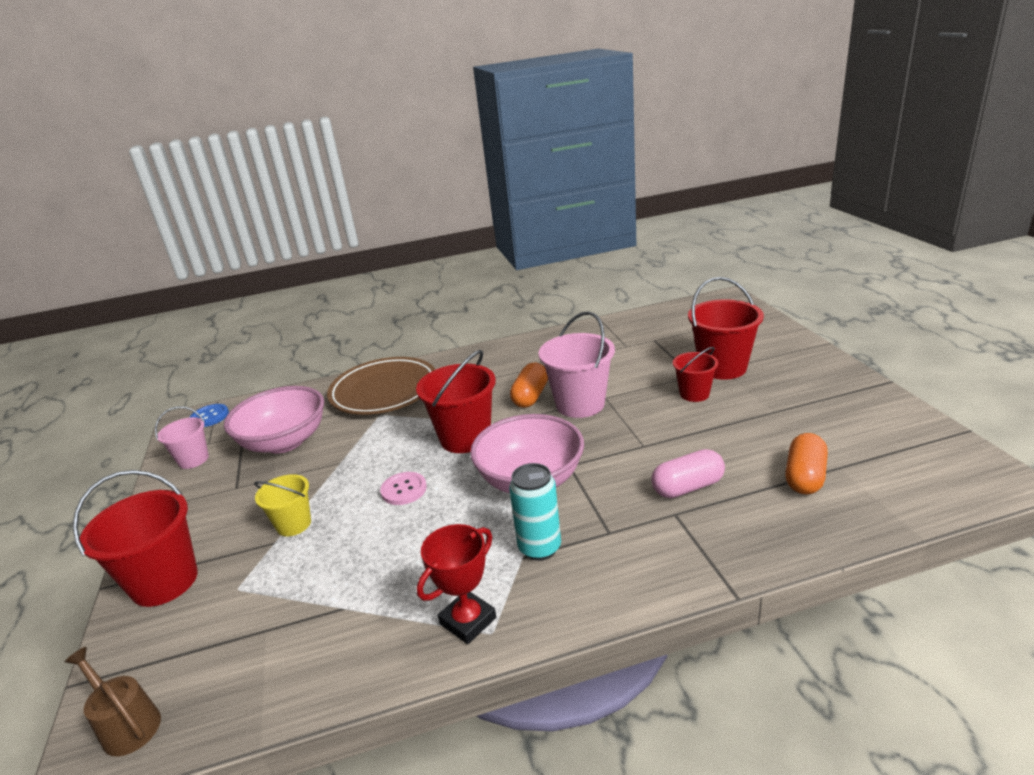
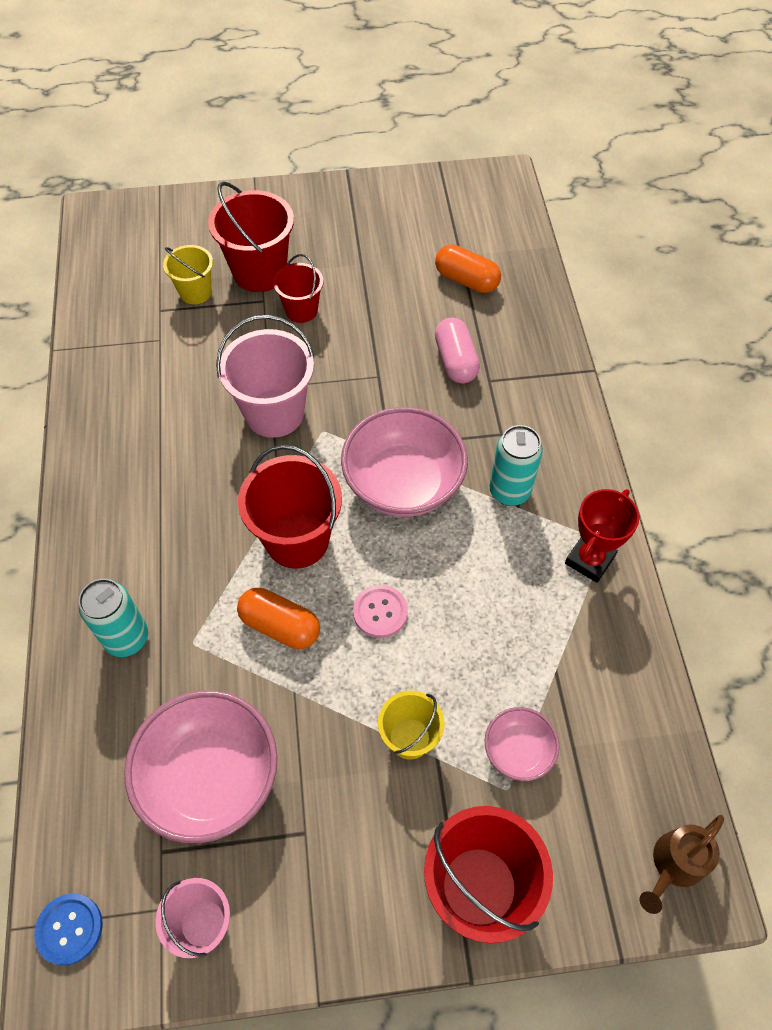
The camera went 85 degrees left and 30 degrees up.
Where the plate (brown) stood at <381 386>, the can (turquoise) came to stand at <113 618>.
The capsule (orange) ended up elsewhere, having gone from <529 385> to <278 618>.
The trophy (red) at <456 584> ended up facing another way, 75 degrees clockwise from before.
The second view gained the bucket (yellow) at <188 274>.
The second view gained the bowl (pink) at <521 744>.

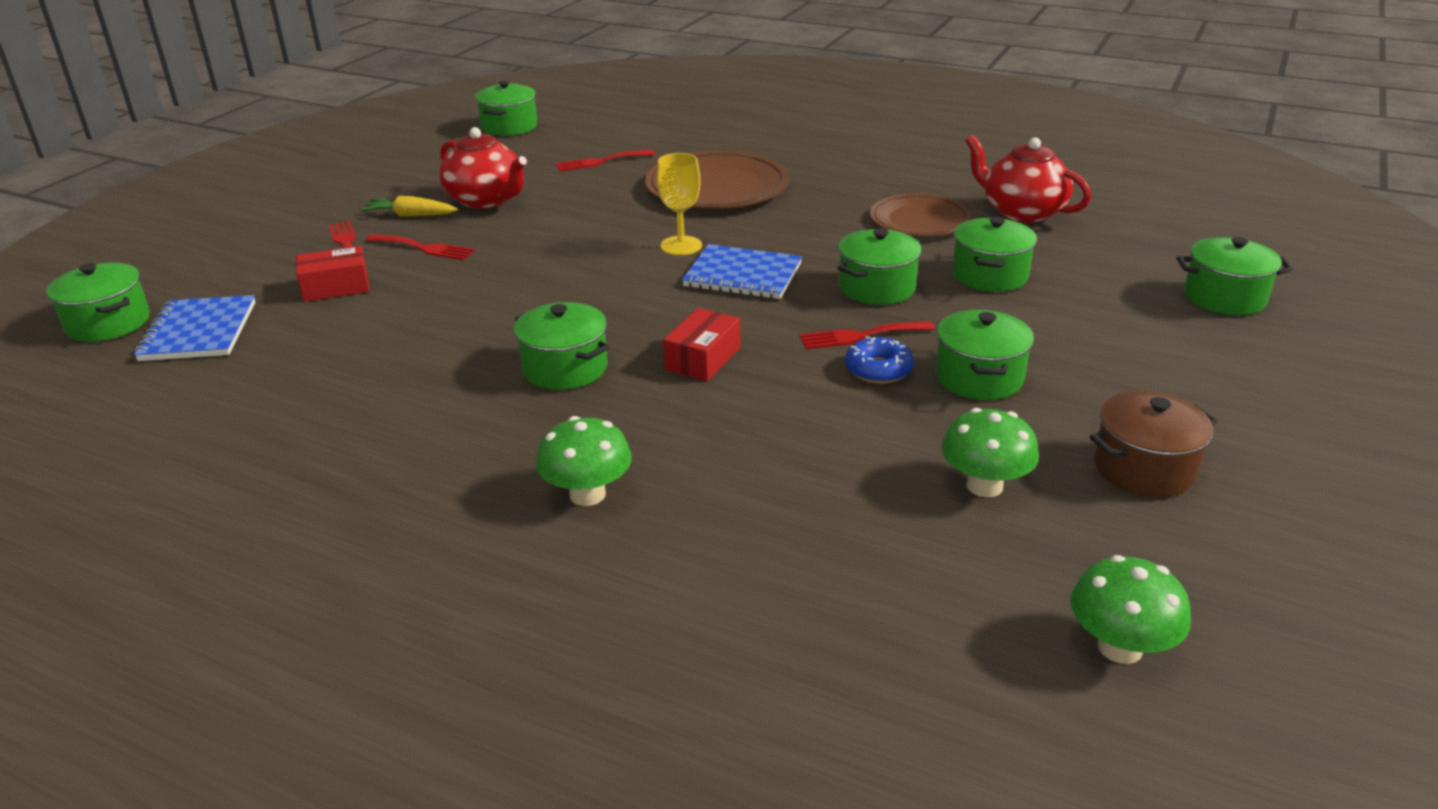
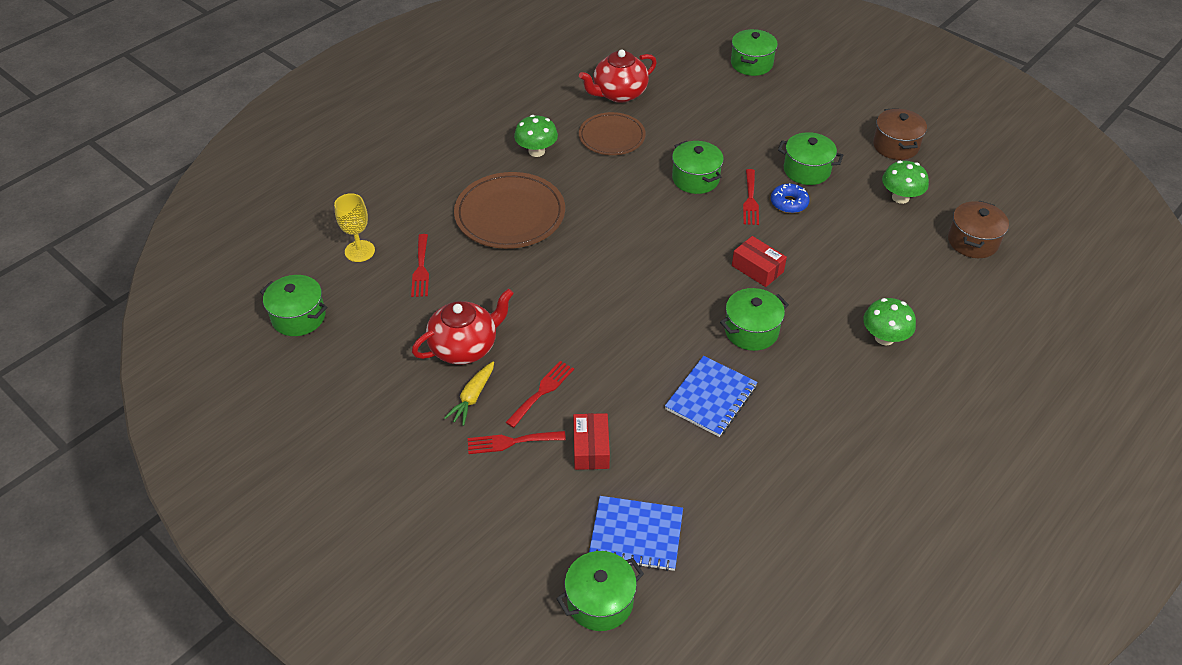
The camera went 75 degrees left and 15 degrees up.
The goblet (yellow) ended up elsewhere, having gone from <679 204> to <354 227>.
The second view lost the pot (green) at <994 254>.
The notebook (blue) ended up elsewhere, having gone from <742 271> to <711 396>.
The mushroom (green) ended up elsewhere, having gone from <1130 609> to <536 136>.
The second view gained the pot (brown) at <978 229>.

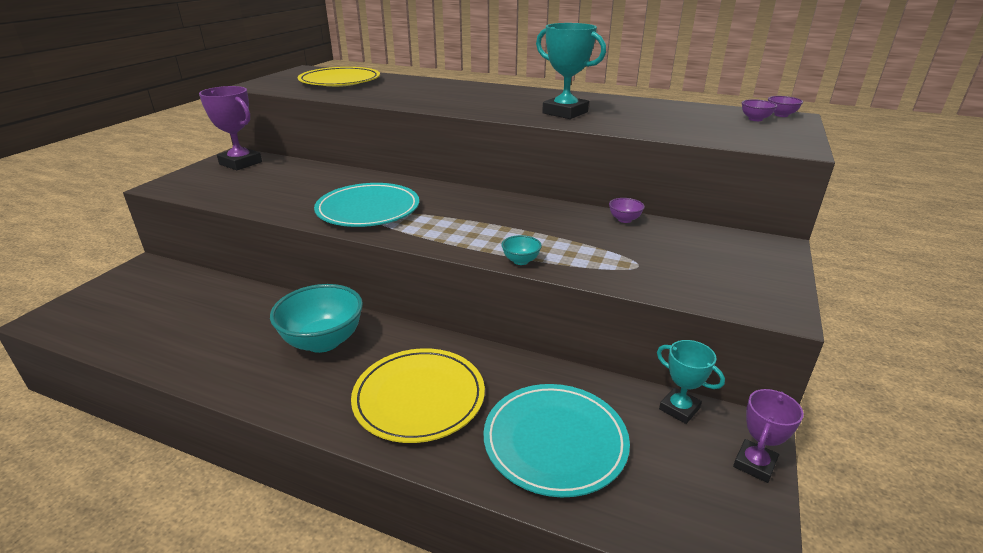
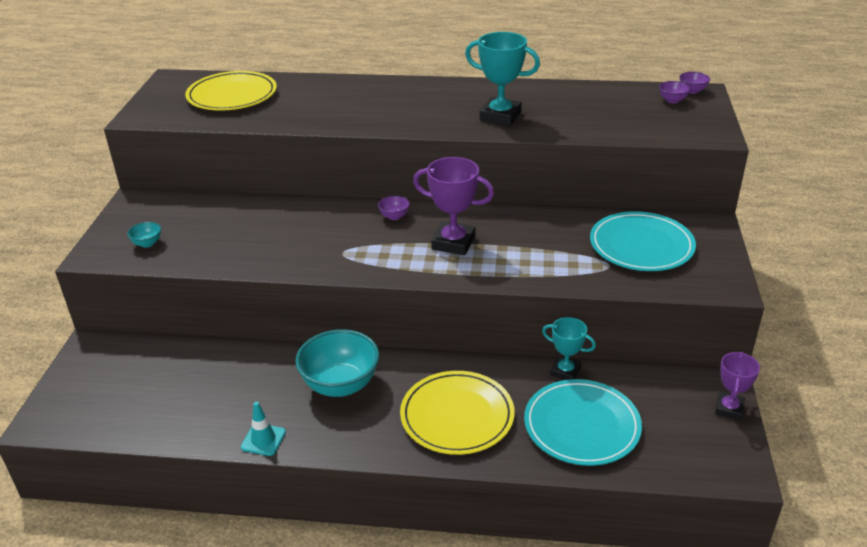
The camera went 15 degrees left and 5 degrees up.
The trophy (purple) ended up elsewhere, having gone from <230 128> to <453 206>.
The plate (turquoise) ended up elsewhere, having gone from <366 205> to <643 241>.
The bowl (purple) ended up elsewhere, having gone from <627 210> to <394 208>.
The bowl (turquoise) ended up elsewhere, having gone from <521 250> to <144 235>.
The trophy (turquoise) ended up elsewhere, having gone from <691 382> to <569 348>.
The second view gained the traffic cone (turquoise) at <263 429>.

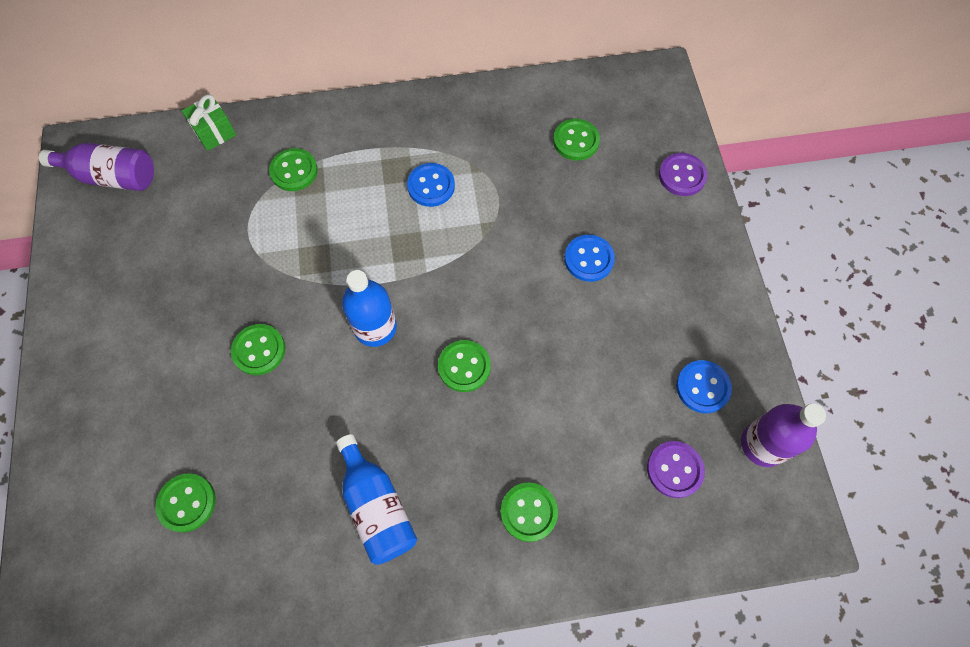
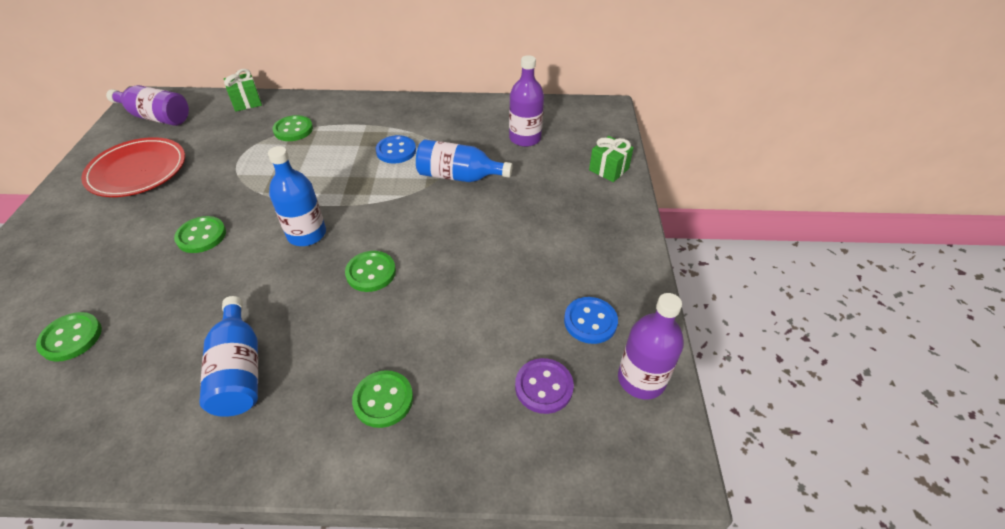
The camera went 10 degrees right and 20 degrees down.
Where the button (green) stood at <576 140>, the bottle (purple) came to stand at <526 101>.
Where the button (purple) stood at <683 174>, the gift (green) came to stand at <611 159>.
The second view lost the button (blue) at <589 258>.
The second view gained the plate (red) at <133 167>.
The second view gained the bottle (blue) at <464 160>.

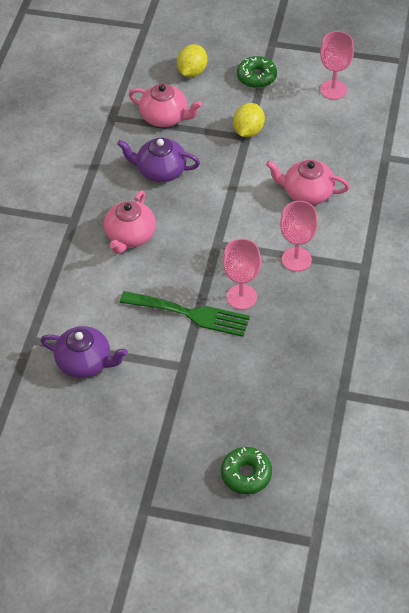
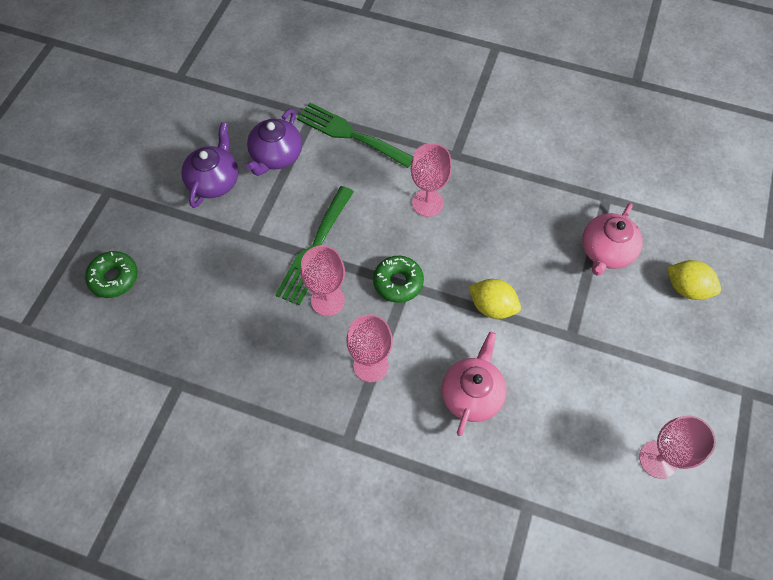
The camera went 95 degrees right and 10 degrees up.
The donut (green) ended up elsewhere, having gone from <257 72> to <398 279>.
The lemon (yellow) ended up elsewhere, having gone from <249 120> to <495 299>.
The teapot (purple) ended up elsewhere, having gone from <158 160> to <209 165>.
Where the teapot (pink) stood at <130 222>, the goblet (pink) came to stand at <431 180>.
The second view gained the fork (green) at <355 135>.

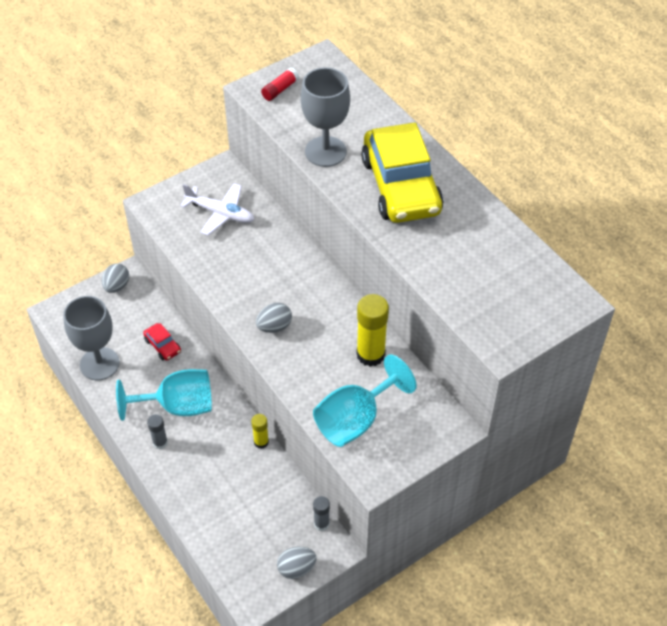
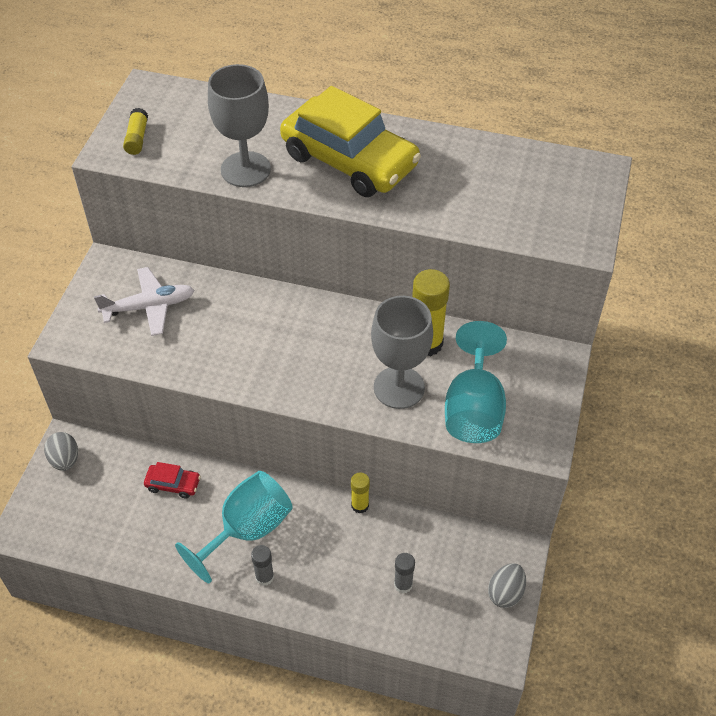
The camera went 40 degrees left and 0 degrees up.
What was the glue stick (red) at <280 84> turned into the glue stick (yellow) at <135 131>.
The goblet (grey) ended up elsewhere, having gone from <91 338> to <402 352>.
The second view lost the egg (grey) at <274 318>.
The glue stick (grey) ended up elsewhere, having gone from <321 513> to <404 573>.

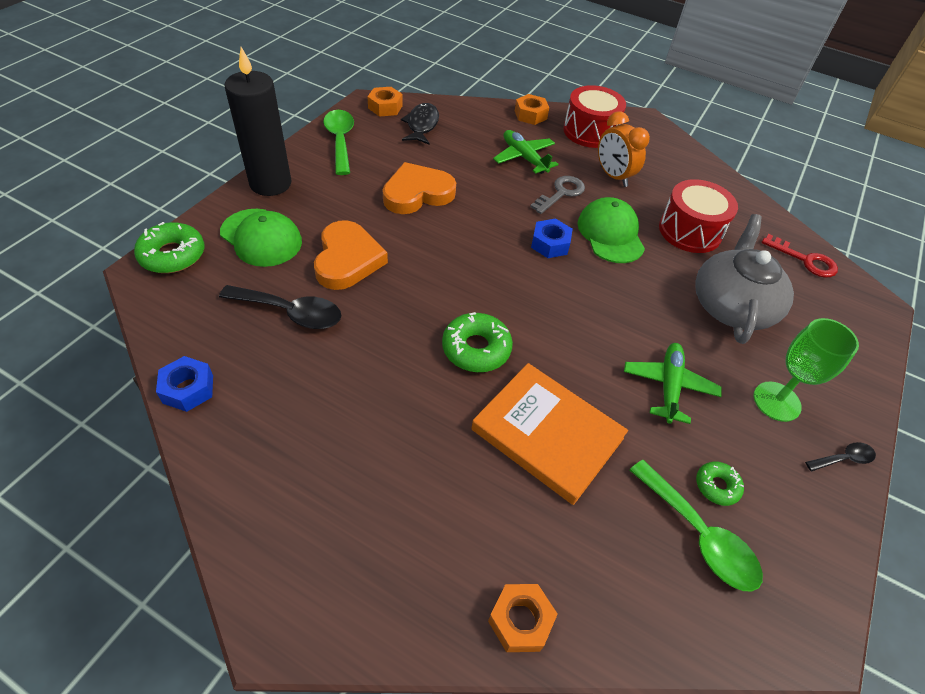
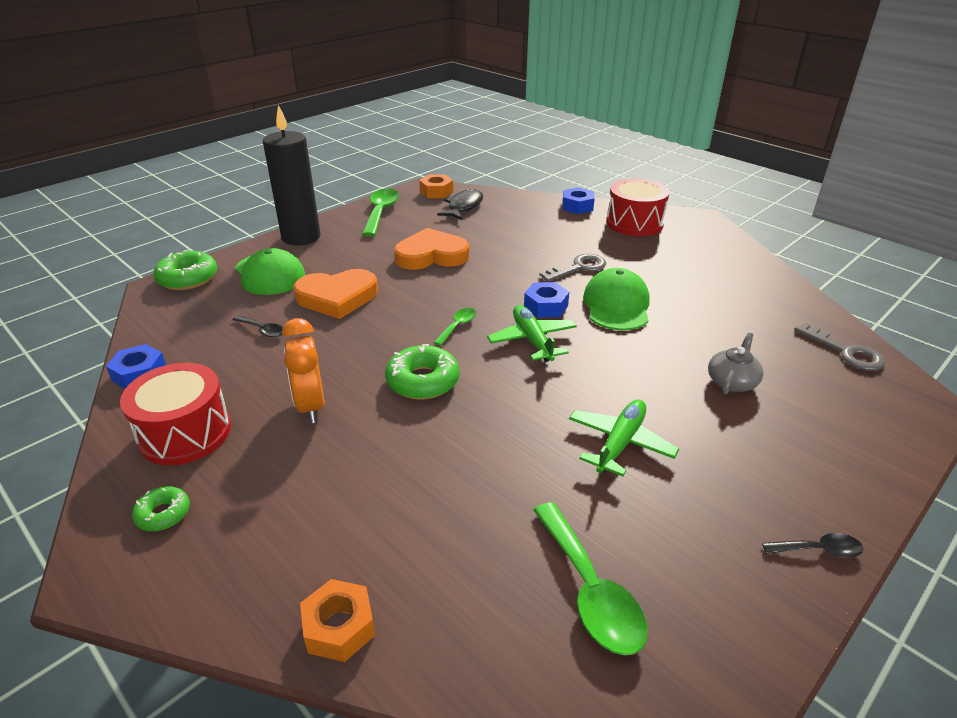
The camera went 20 degrees right and 15 degrees down.
What was the nut (orange) at <532 109> turned into the nut (blue) at <578 200>.
The clock (orange) ended up elsewhere, having gone from <624 149> to <303 370>.
The plane (green) ended up elsewhere, having gone from <525 152> to <532 333>.
The drum (red) ended up elsewhere, having gone from <698 216> to <175 414>.
The size of the teapot (grey) at <744 279> changed by a factor of 0.50.
The heart (orange) at <351 255> ended up facing another way, 60 degrees clockwise from before.
What was the key (red) at <799 256> turned into the key (grey) at <839 346>.
The size of the spoon (black) at <280 307> changed by a factor of 0.53.
The second view lost the goblet (green) at <806 370>.
The second view lost the book (orange) at <549 434>.
The donut (green) ended up elsewhere, having gone from <720 484> to <161 508>.
The second view gained the spoon (green) at <455 326>.

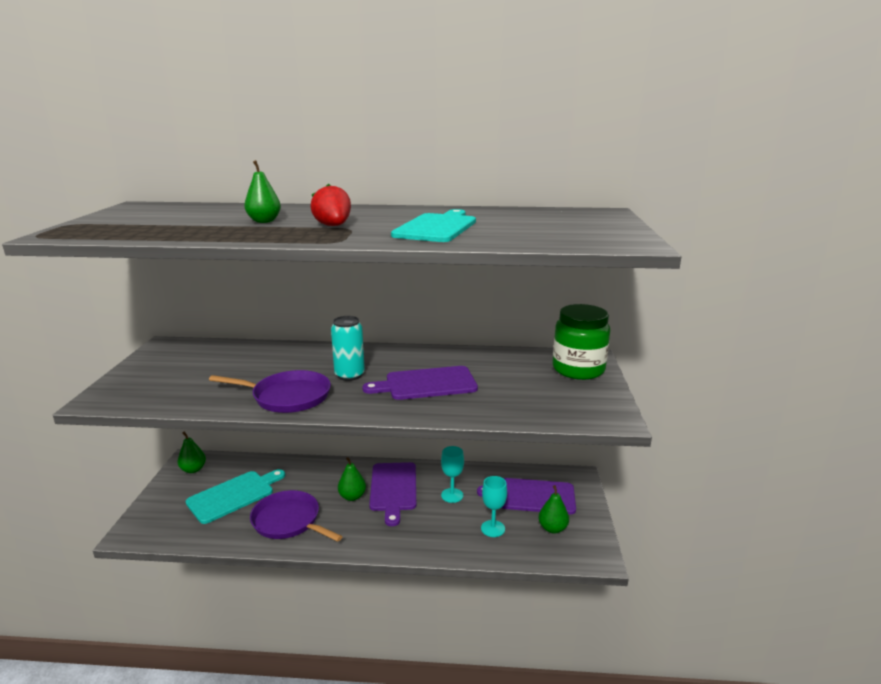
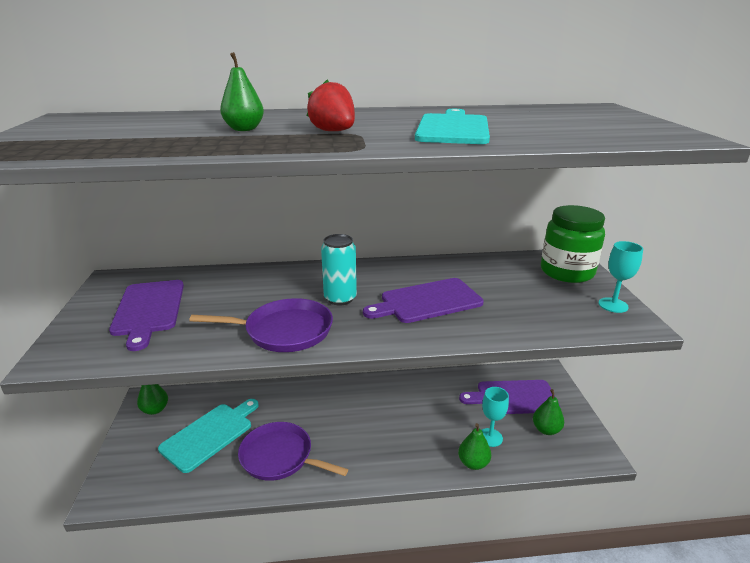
The camera went 10 degrees left and 5 degrees up.
The goblet (turquoise) ended up elsewhere, having gone from <452 474> to <620 277>.
The pear (green) ended up elsewhere, having gone from <352 479> to <474 446>.
The cutting board (purple) ended up elsewhere, having gone from <392 494> to <146 315>.

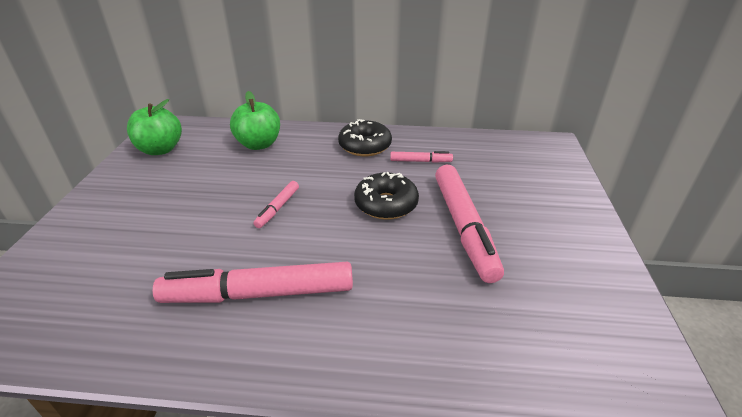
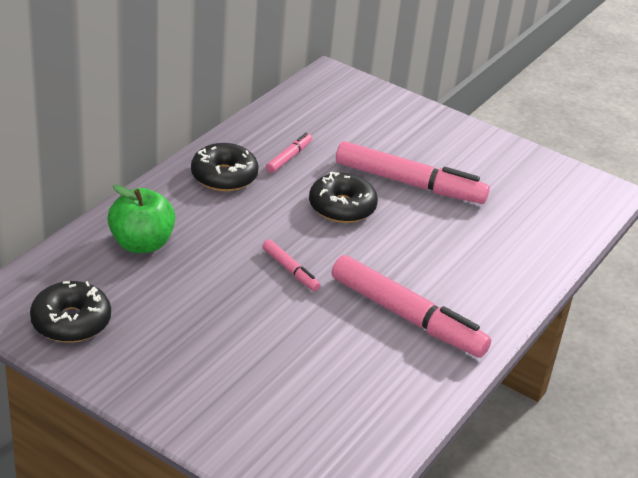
The camera went 65 degrees left and 0 degrees up.
Where the apple (green) stood at <154 127>, the donut (black) came to stand at <70 312>.
The marker (pink) at <253 282> ended up facing another way, 75 degrees counterclockwise from before.

